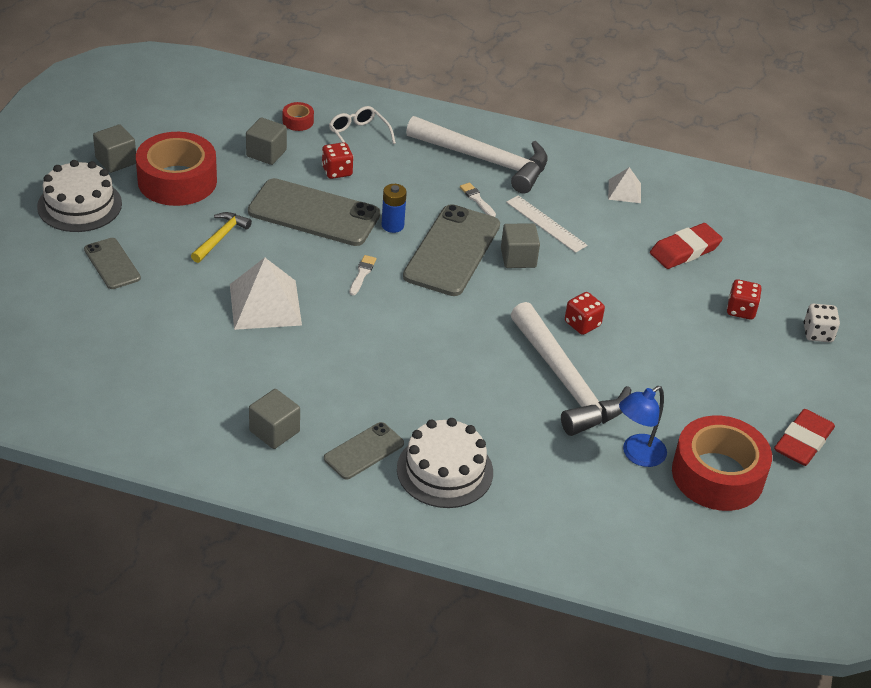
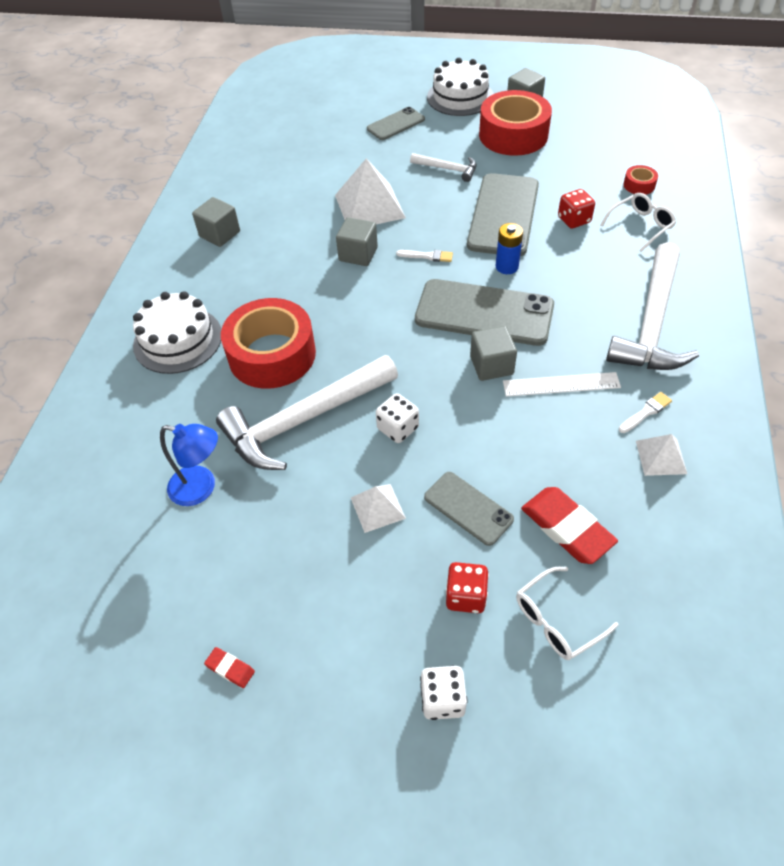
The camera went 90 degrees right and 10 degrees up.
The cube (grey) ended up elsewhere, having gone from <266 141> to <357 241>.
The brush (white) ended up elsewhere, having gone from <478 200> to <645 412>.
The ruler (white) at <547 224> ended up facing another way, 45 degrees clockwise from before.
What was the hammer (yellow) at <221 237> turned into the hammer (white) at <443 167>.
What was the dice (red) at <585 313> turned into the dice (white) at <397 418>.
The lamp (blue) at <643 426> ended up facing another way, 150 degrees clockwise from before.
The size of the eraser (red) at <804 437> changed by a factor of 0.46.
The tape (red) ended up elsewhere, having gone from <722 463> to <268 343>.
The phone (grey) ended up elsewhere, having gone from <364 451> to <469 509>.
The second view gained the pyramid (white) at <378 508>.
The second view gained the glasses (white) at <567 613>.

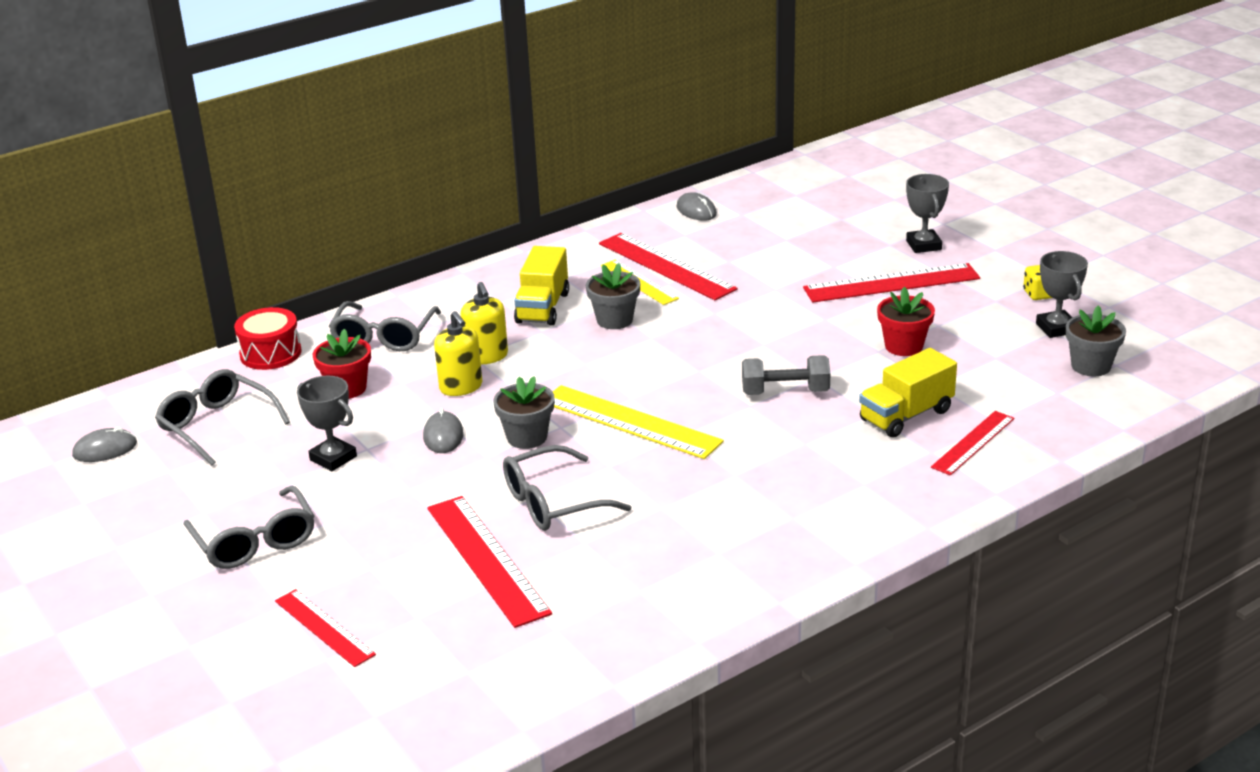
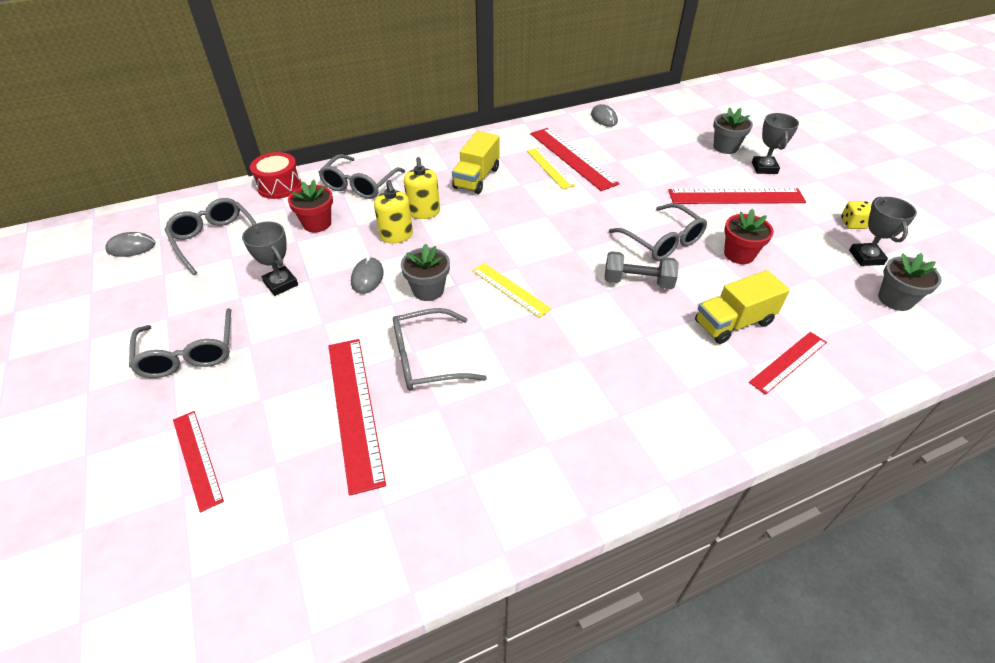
The camera went 10 degrees right and 15 degrees up.
The flower pot (grey) ended up elsewhere, having gone from <613 296> to <733 130>.
The size of the ruler (yellow) at <638 422> changed by a factor of 0.61.
The second view gained the glasses (grey) at <658 232>.

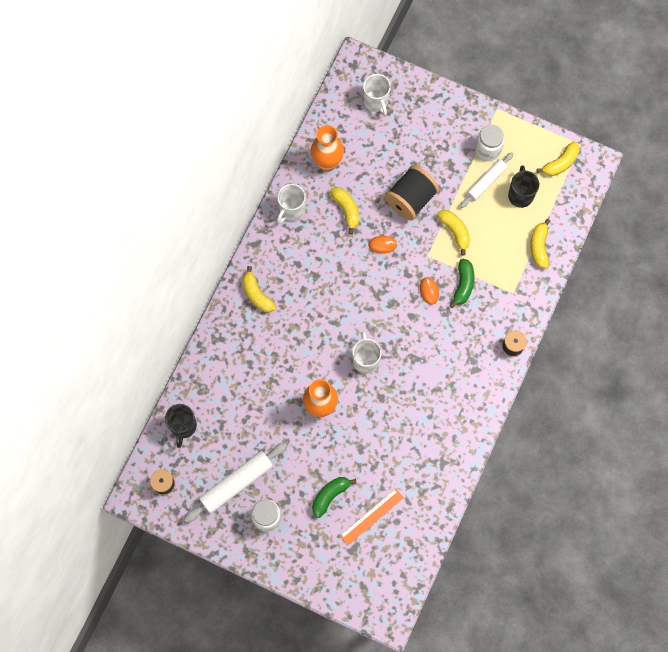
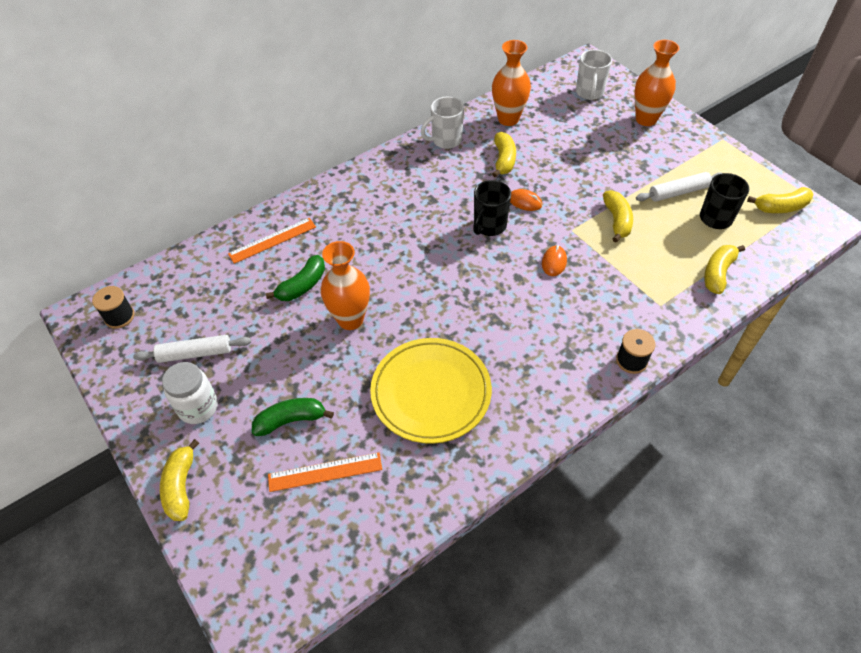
The camera went 30 degrees right and 20 degrees down.
The second view lost the jar (white) at <489 143>.
The second view lost the spool (black) at <412 192>.
The banana (green) ended up elsewhere, having gone from <462 283> to <295 278>.
The banana (yellow) ended up elsewhere, having gone from <259 289> to <179 480>.
The second view lost the mug (white) at <366 353>.
The mug (black) ended up elsewhere, having gone from <181 426> to <492 208>.
The size of the rolling pin (white) at <236 482> changed by a factor of 0.66.
The second view gained the vase (orange) at <656 83>.
The second view gained the ruler (orange) at <272 241>.
The second view gained the plate (yellow) at <431 391>.

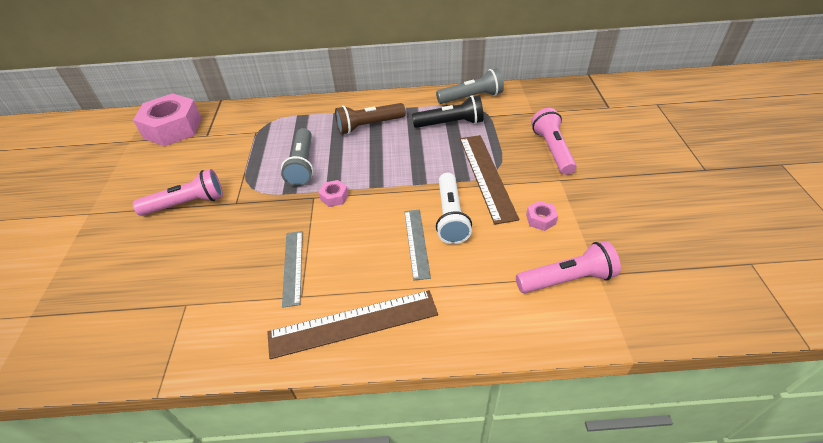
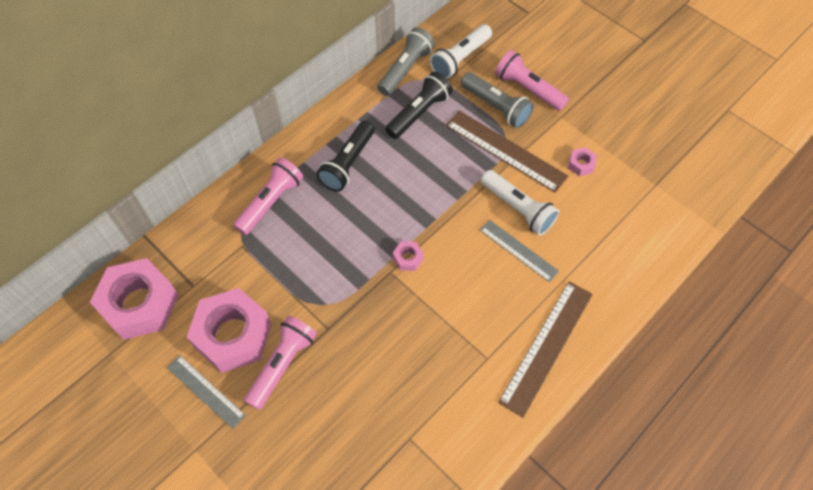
The camera went 45 degrees left and 15 degrees up.
What was the flashlight (brown) at <370 118> turned into the flashlight (black) at <345 156>.
The flashlight (grey) ended up elsewhere, having gone from <297 157> to <497 100>.
The ruler (grey) ended up elsewhere, having gone from <292 269> to <206 392>.
The flashlight (pink) ended up elsewhere, having gone from <568 267> to <268 196>.
The second view gained the flashlight (white) at <461 51>.
The second view gained the nut (pink) at <229 330>.

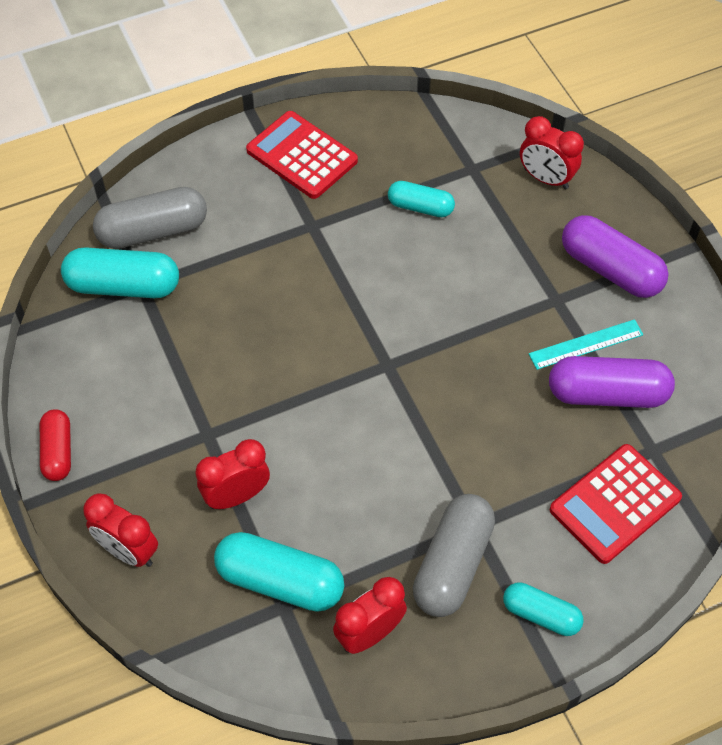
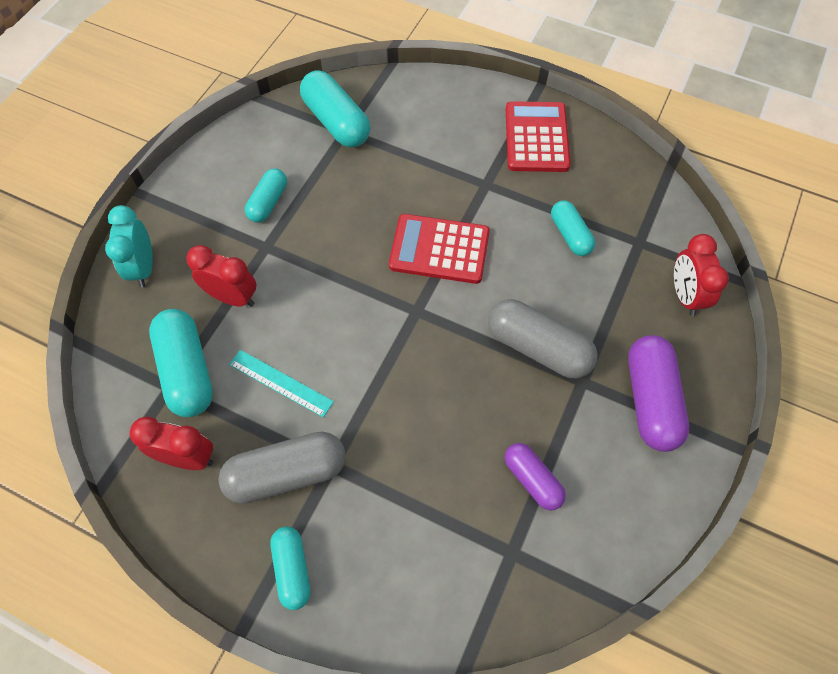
The camera went 50 degrees right and 5 degrees up.
The capsule (grey) ended up elsewhere, having gone from <150 218> to <542 338>.
The ruler (turquoise) ended up elsewhere, having gone from <586 344> to <281 383>.
The size of the capsule (purple) at <612 382> changed by a factor of 0.61.
The second view lost the capsule (red) at <55 445>.
The calculator (red) ended up elsewhere, having gone from <616 504> to <439 249>.
What was the clock (red) at <120 530> turned into the clock (turquoise) at <129 246>.
The second view gained the capsule (turquoise) at <266 195>.

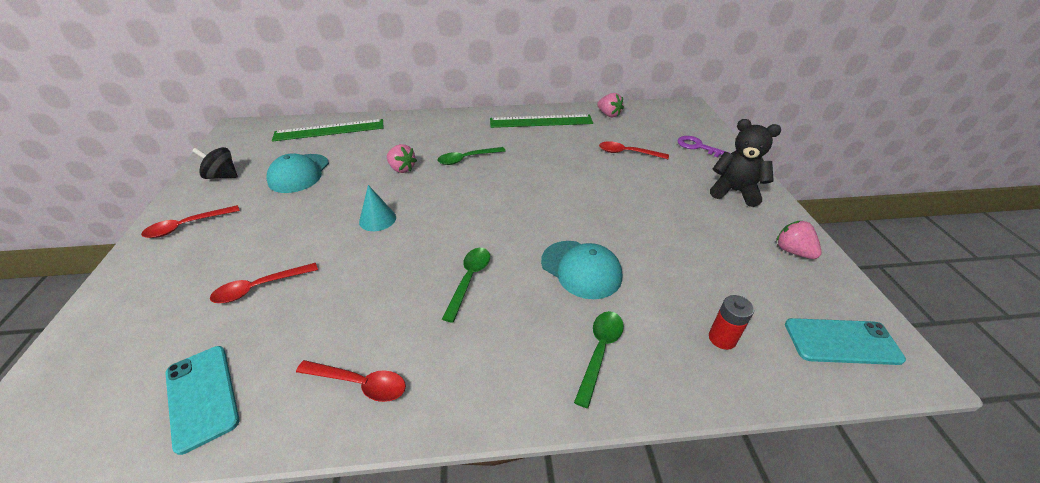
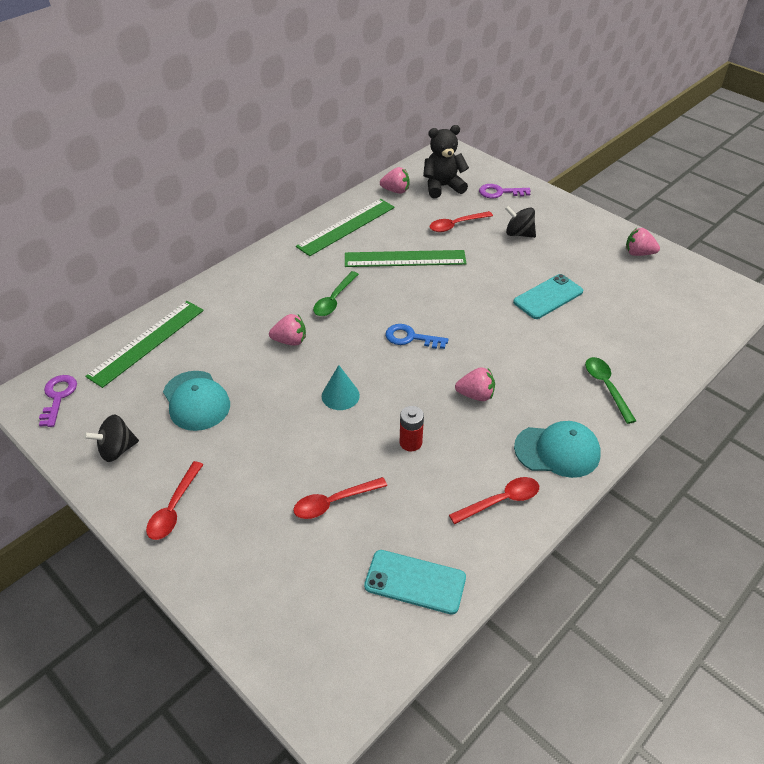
The camera went 40 degrees left and 5 degrees up.
The teddy bear (black) ended up elsewhere, having gone from <745 163> to <446 161>.
The cap (turquoise) ended up elsewhere, having gone from <581 270> to <557 449>.
Where the spoon (green) stood at <466 285>, the strawberry (pink) came to stand at <475 384>.
The spoon (red) at <264 283> ended up facing another way, 45 degrees clockwise from before.
The battery (red) ended up elsewhere, having gone from <731 322> to <412 428>.
The phone (turquoise) ended up elsewhere, having gone from <845 341> to <548 296>.
The second view gained the spinning top (black) at <520 222>.
The second view gained the ruler (green) at <406 258>.
The second view gained the key (blue) at <417 336>.
The second view gained the key (purple) at <58 401>.

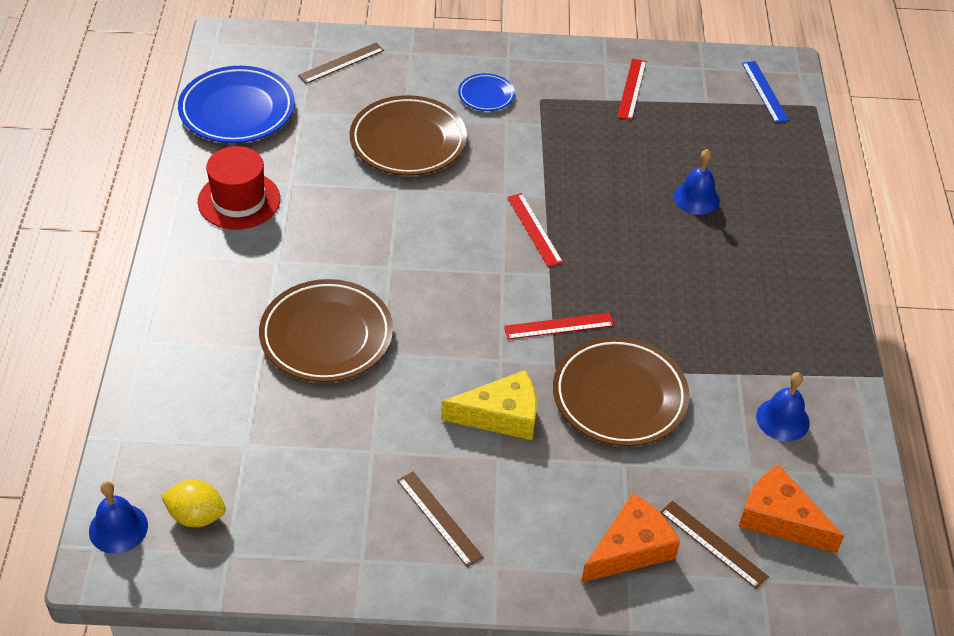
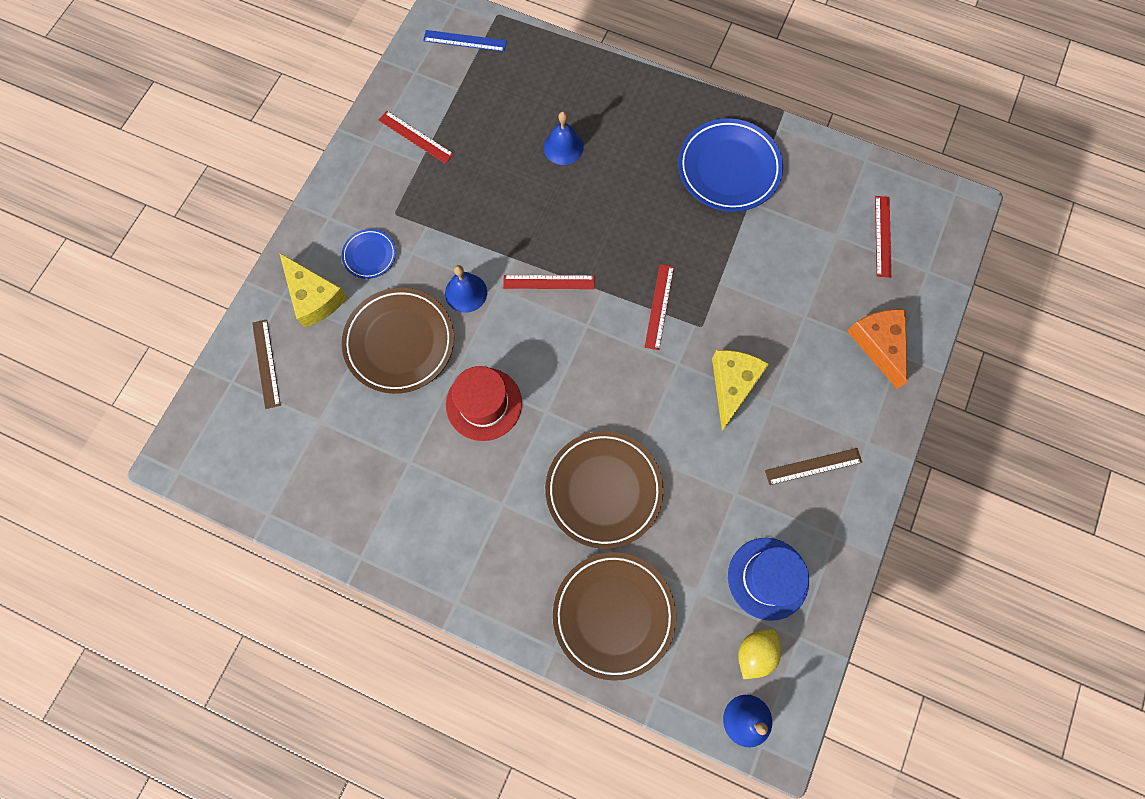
The camera went 65 degrees left and 25 degrees up.
The plate (blue) ended up elsewhere, having gone from <236 104> to <730 165>.
The hat (red) ended up elsewhere, having gone from <239 188> to <484 403>.
The plate (brown) ended up elsewhere, having gone from <621 391> to <614 616>.
The bell (blue) ended up elsewhere, having gone from <783 406> to <466 289>.
Where the cheese (orange) stood at <791 508>, the ruler (red) came to stand at <883 237>.
The second view lost the ruler (brown) at <714 545>.
The second view gained the cheese (yellow) at <313 290>.
The second view gained the hat (blue) at <768 579>.

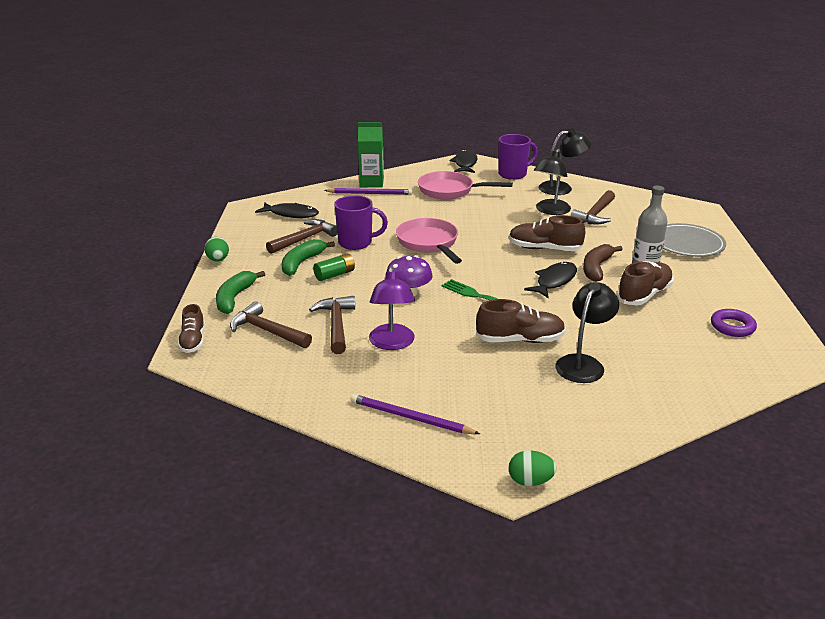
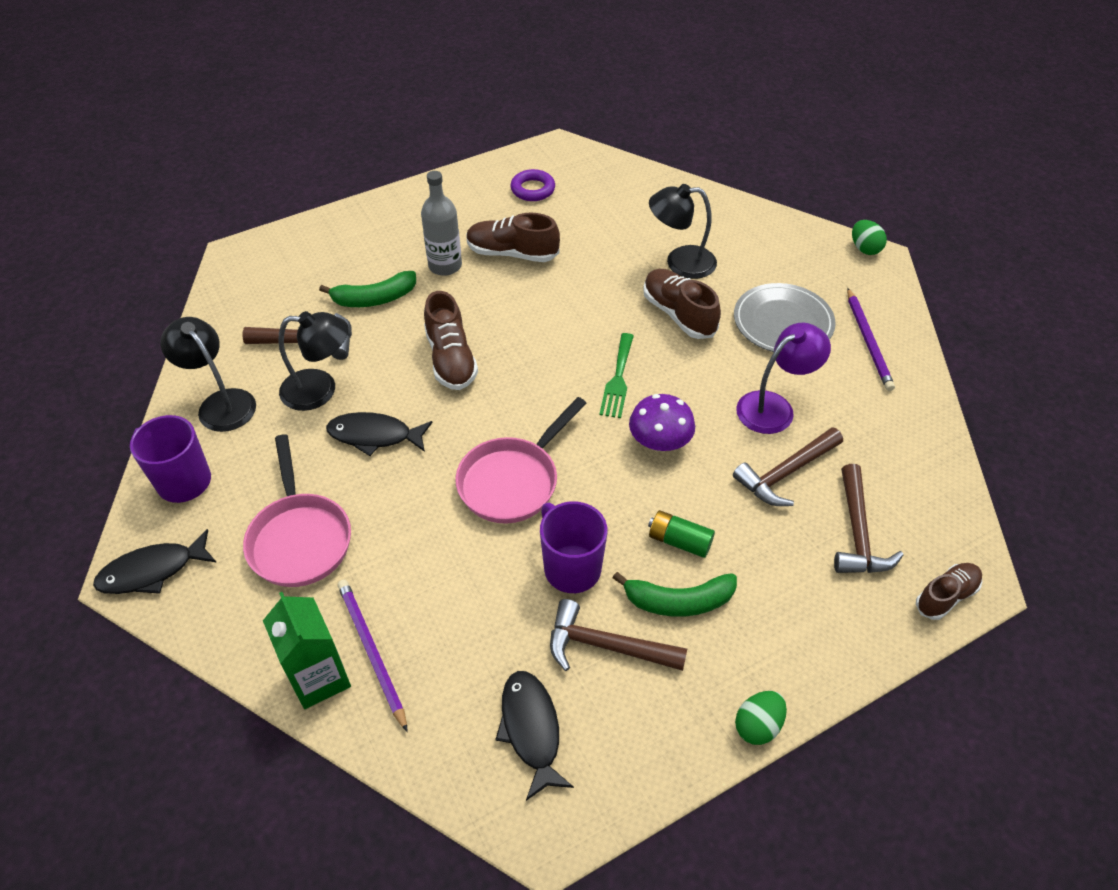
The camera went 120 degrees left and 20 degrees up.
The plate (grey) ended up elsewhere, having gone from <694 240> to <785 317>.
The second view lost the banana (brown) at <603 263>.
The fish (black) ended up elsewhere, having gone from <550 280> to <379 434>.
The banana (green) ended up elsewhere, having gone from <240 292> to <367 289>.

